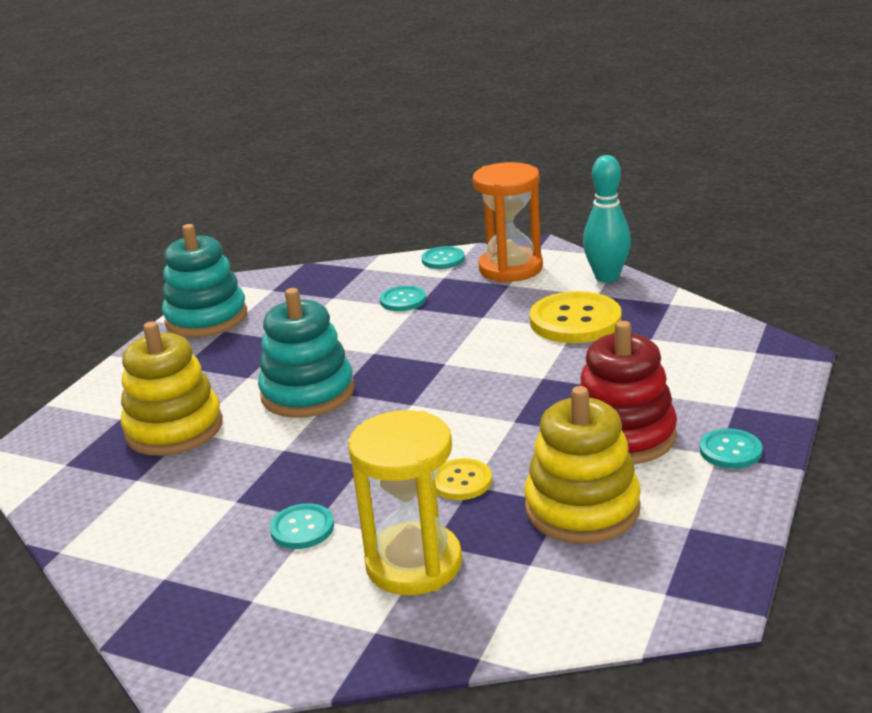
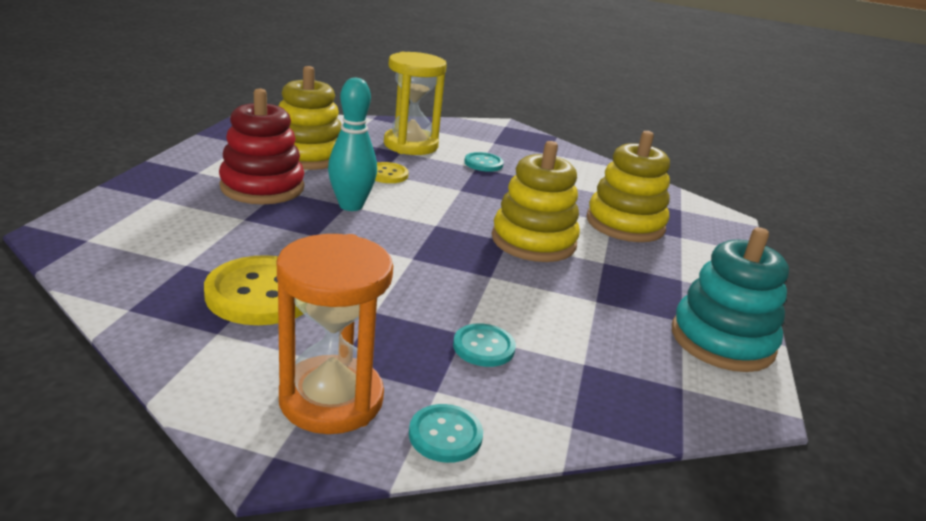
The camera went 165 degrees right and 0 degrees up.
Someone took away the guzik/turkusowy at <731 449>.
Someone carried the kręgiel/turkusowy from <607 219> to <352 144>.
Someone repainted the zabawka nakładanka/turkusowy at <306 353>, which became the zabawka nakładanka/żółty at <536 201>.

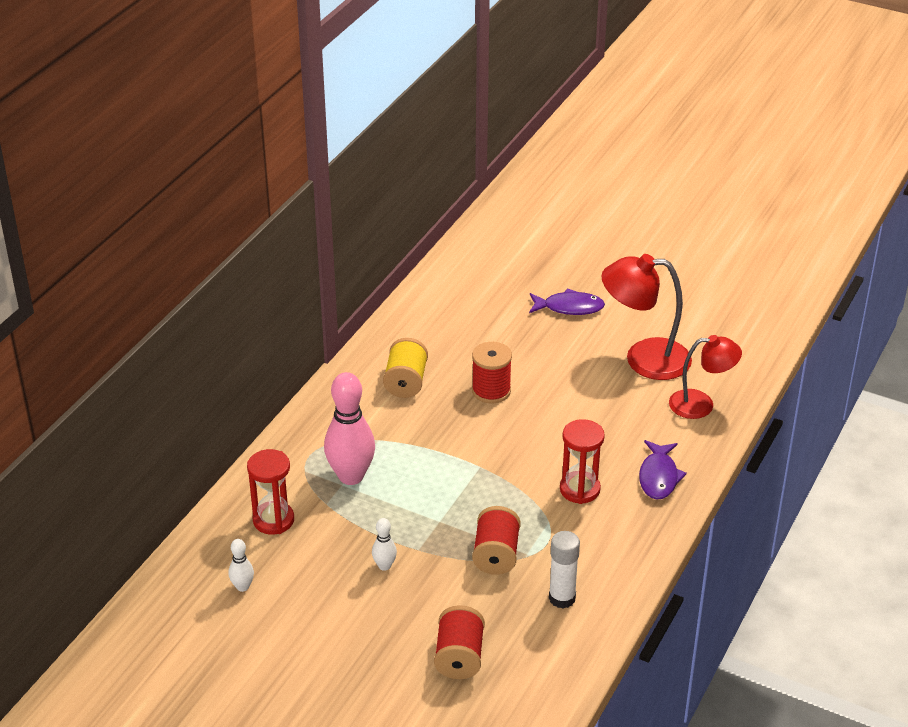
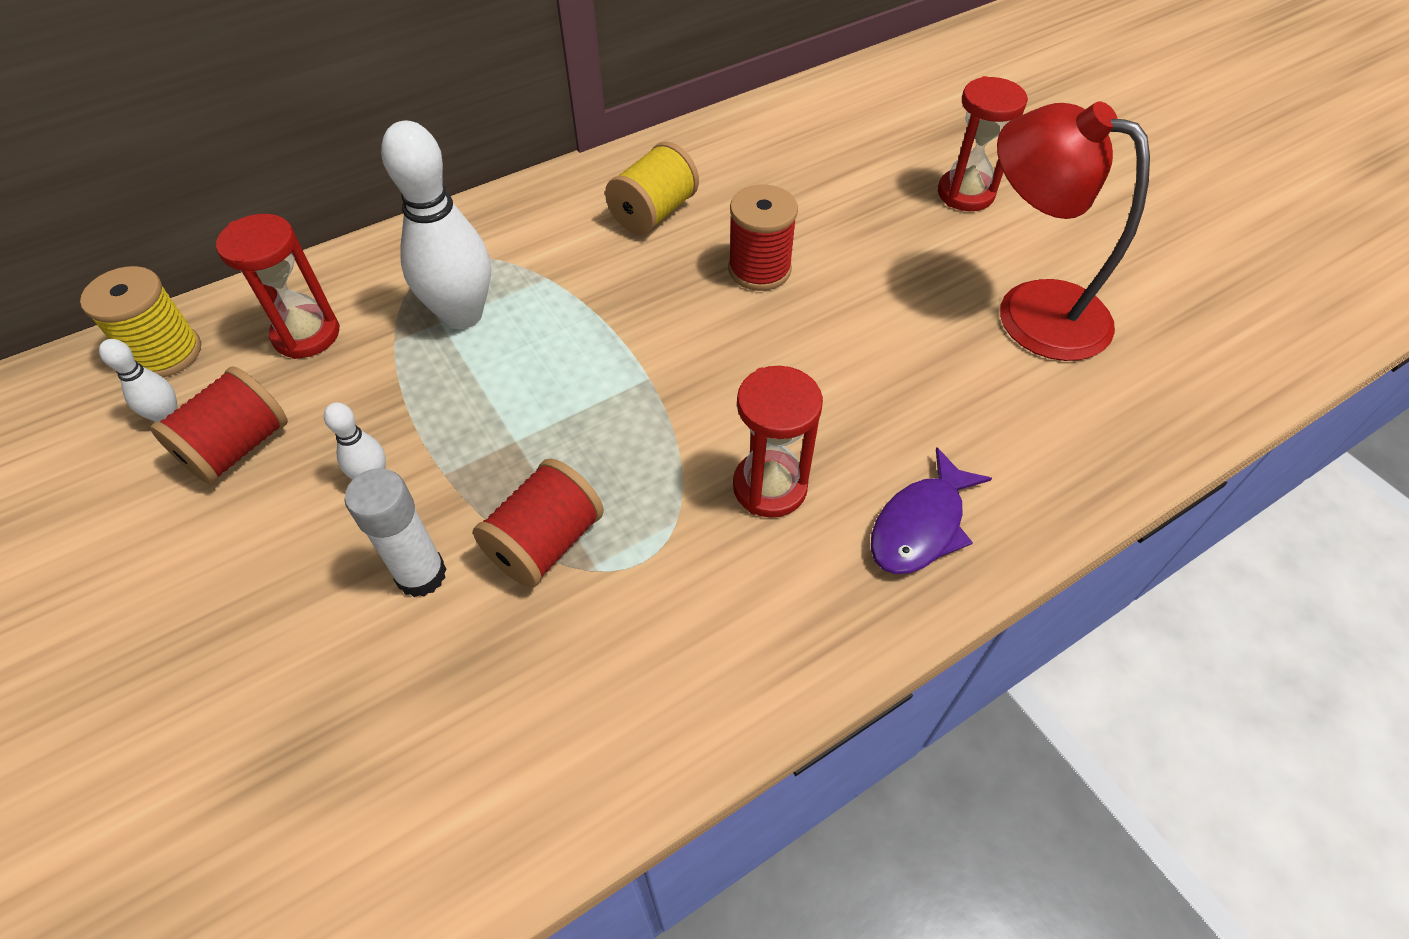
The camera went 30 degrees right and 15 degrees up.
Someone took away the lampka/czerwony at <705 377>.
Someone put down the szpulka/żółty at <140 321>.
Someone carried the szpulka/czerwony from <459 642> to <219 425>.
Someone carried the klej w sztyfcie/biały from <564 569> to <395 532>.
Someone swapped the ryba/fioletowy at <567 301> for the klepsydra/czerwony at <983 143>.
Someone repainted the kręgiel/różowy at <349 428>, which became the kręgiel/biały at <436 225>.

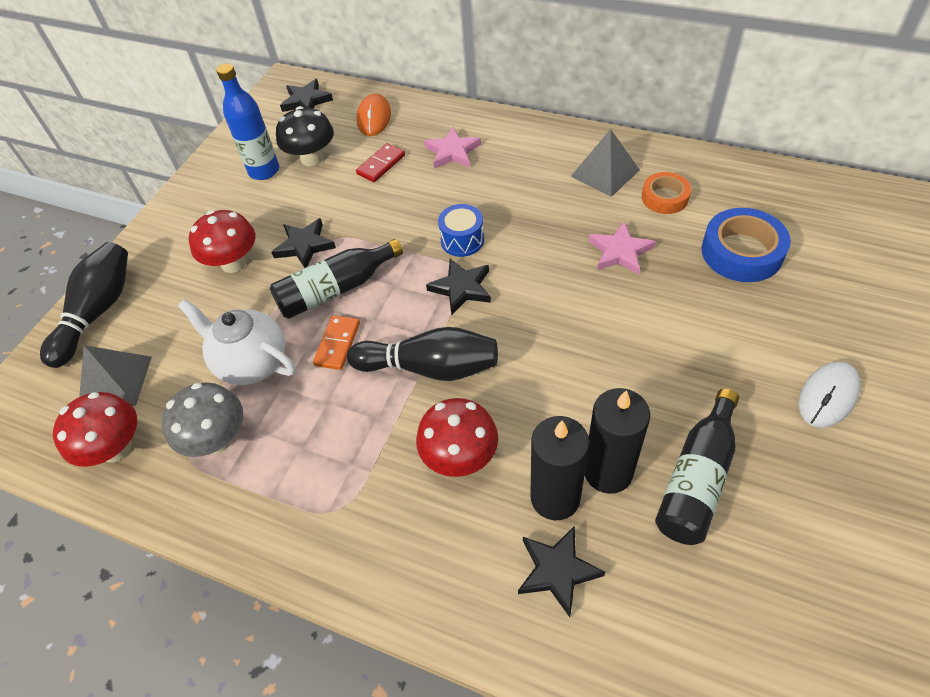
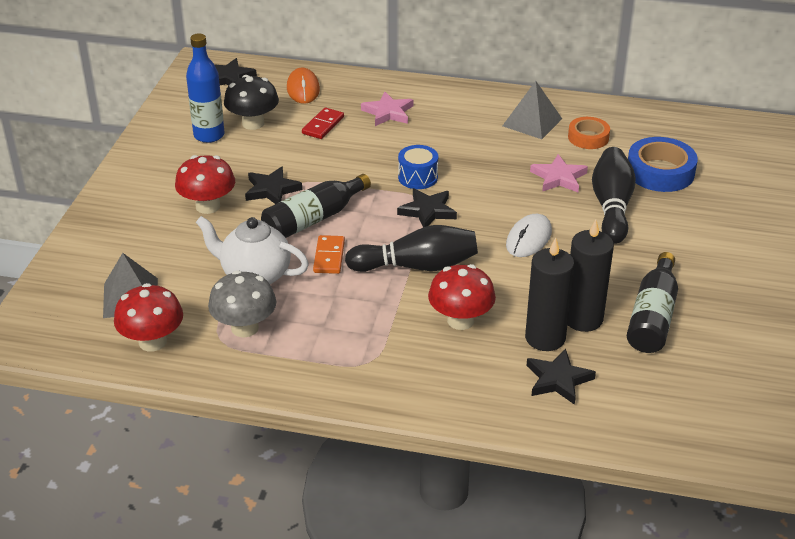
The camera went 15 degrees left and 15 degrees down.
Someone carried the kręgiel/czarny from <84 305> to <614 195>.
Someone carried the myszka/biały from <830 395> to <529 235>.

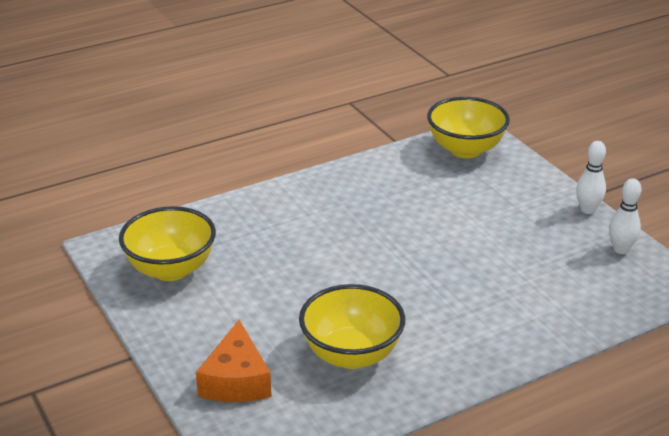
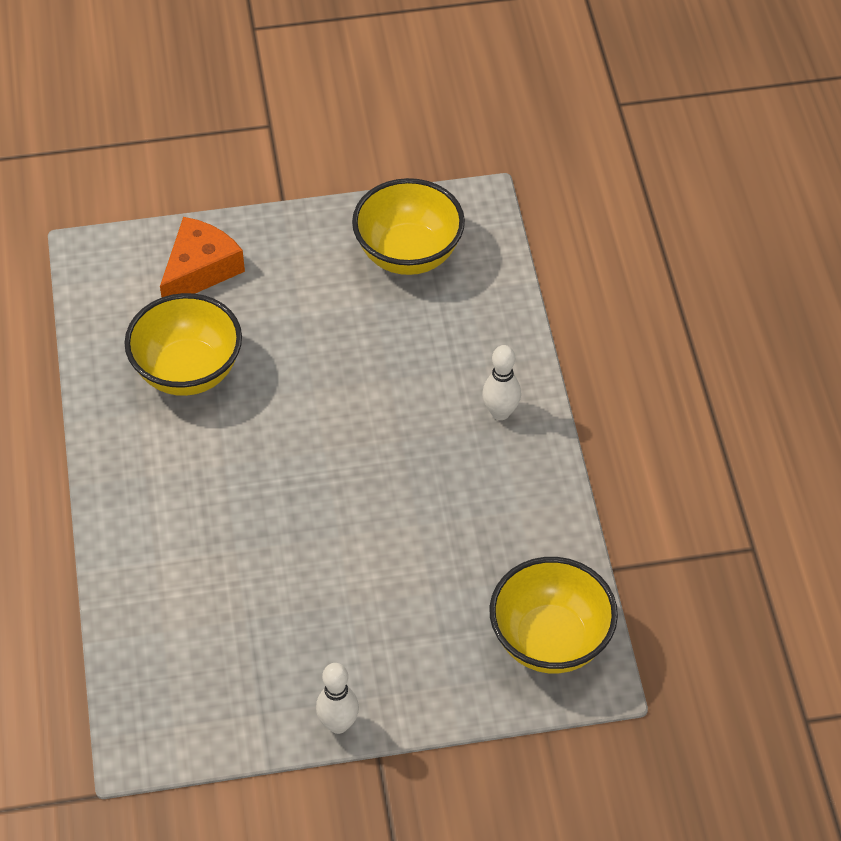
The camera went 110 degrees right and 20 degrees up.
Someone carried the kręgiel/biały from <625 216> to <501 382>.
Someone rotated the ser/pomarańczowy at <234 361> by 105 degrees clockwise.

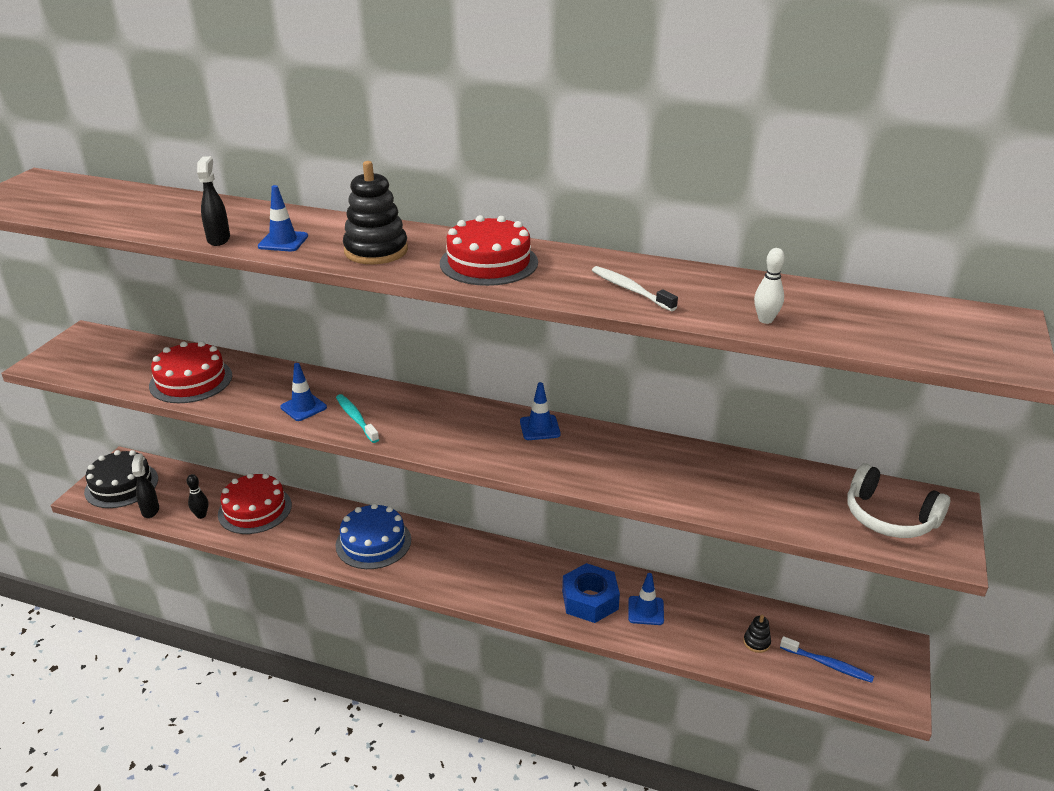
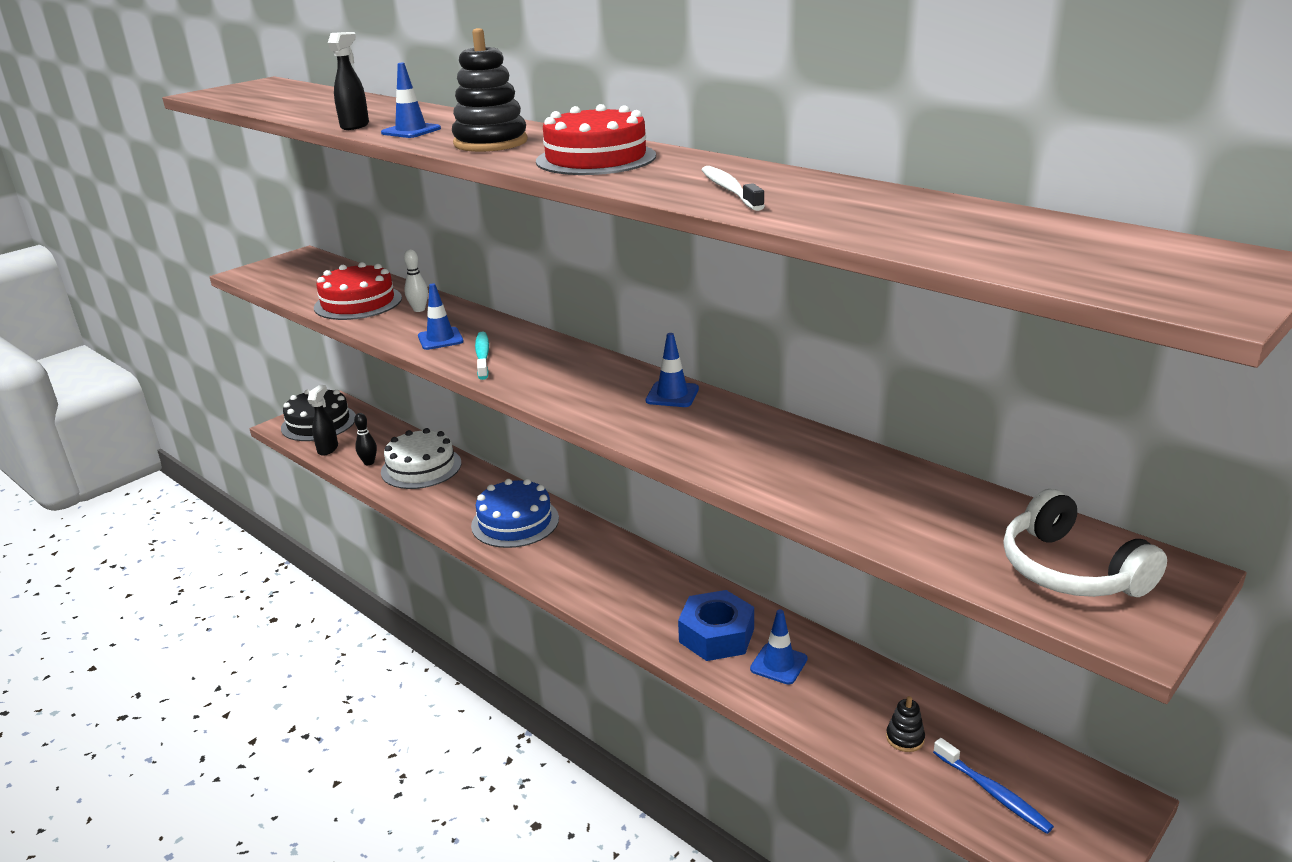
The camera went 25 degrees right and 5 degrees down.
Someone carried the kręgiel/biały from <769 286> to <416 280>.
Someone repainted the tort/czerwony at <255 503>, which became the tort/biały at <421 458>.

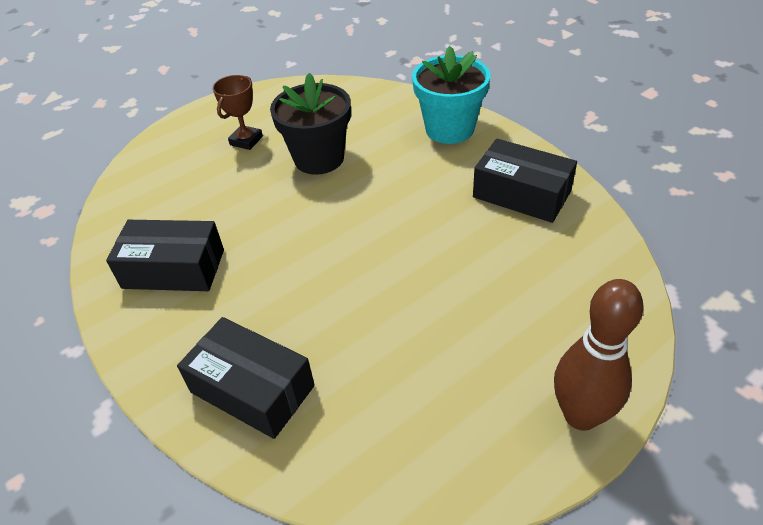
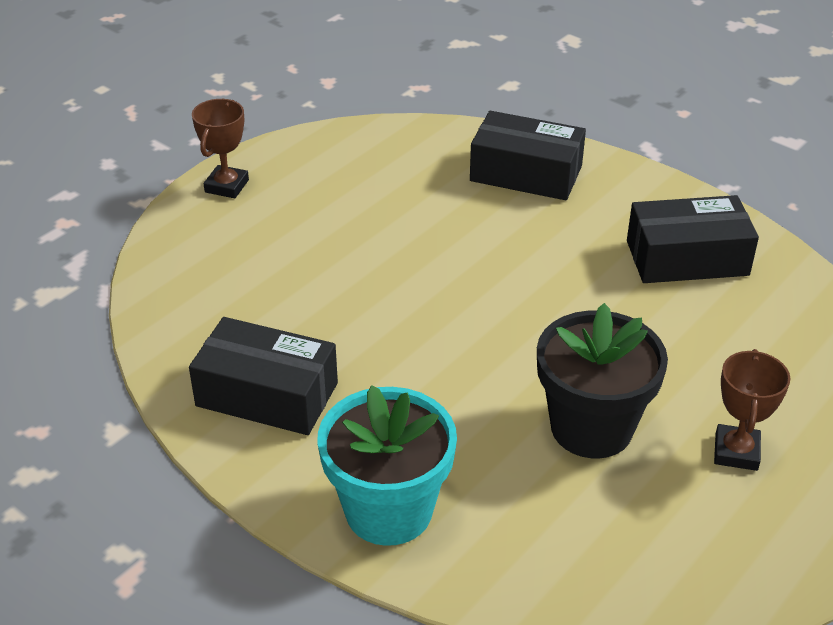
The camera went 165 degrees right and 5 degrees down.
Someone swapped the kręgiel/brązowy at <598 355> for the puchar/brązowy at <220 148>.

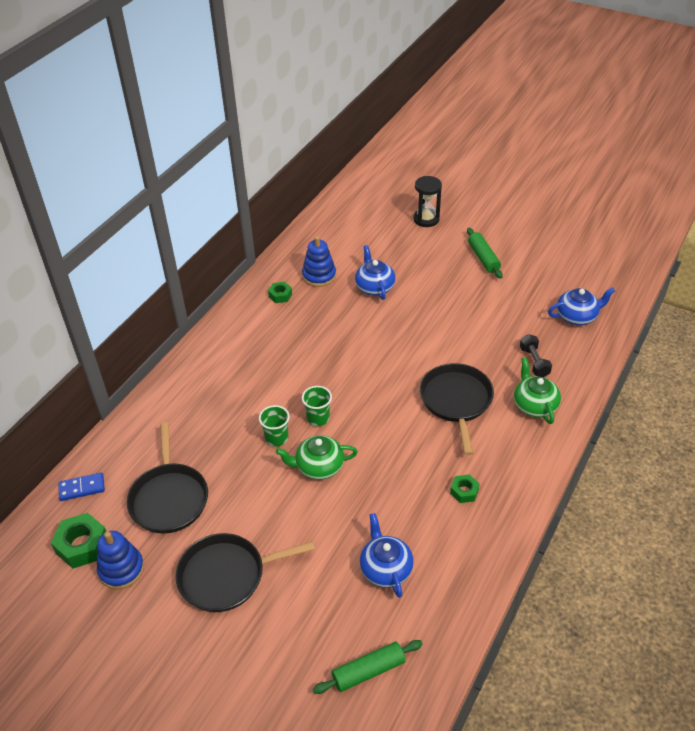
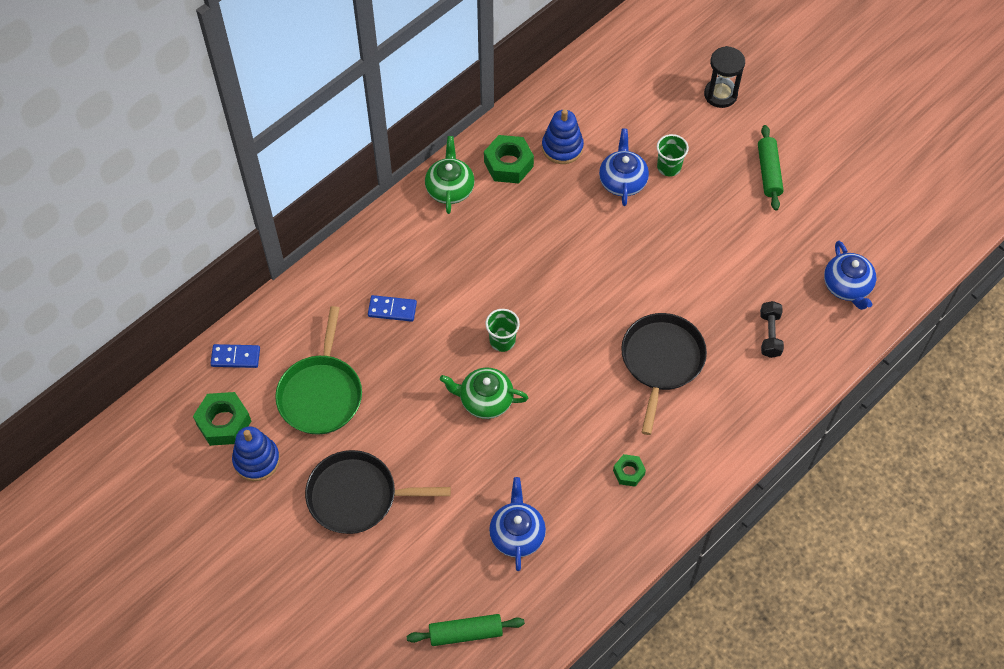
The camera went 15 degrees right and 15 degrees up.
Someone put down the kostka domina/niebieski at <392 308>.
Someone carried the szklanka/zielony from <274 425> to <673 155>.
Someone carried the imbryk/zielony from <537 390> to <450 175>.
Someone repainted the patelnia/czarny at <167 478>, which became the patelnia/zielony at <318 370>.
Someone rotated the imbryk/niebieski at <581 306> by 75 degrees clockwise.
Someone scaled the nakrętka/zielony at <280 292> by 1.74.

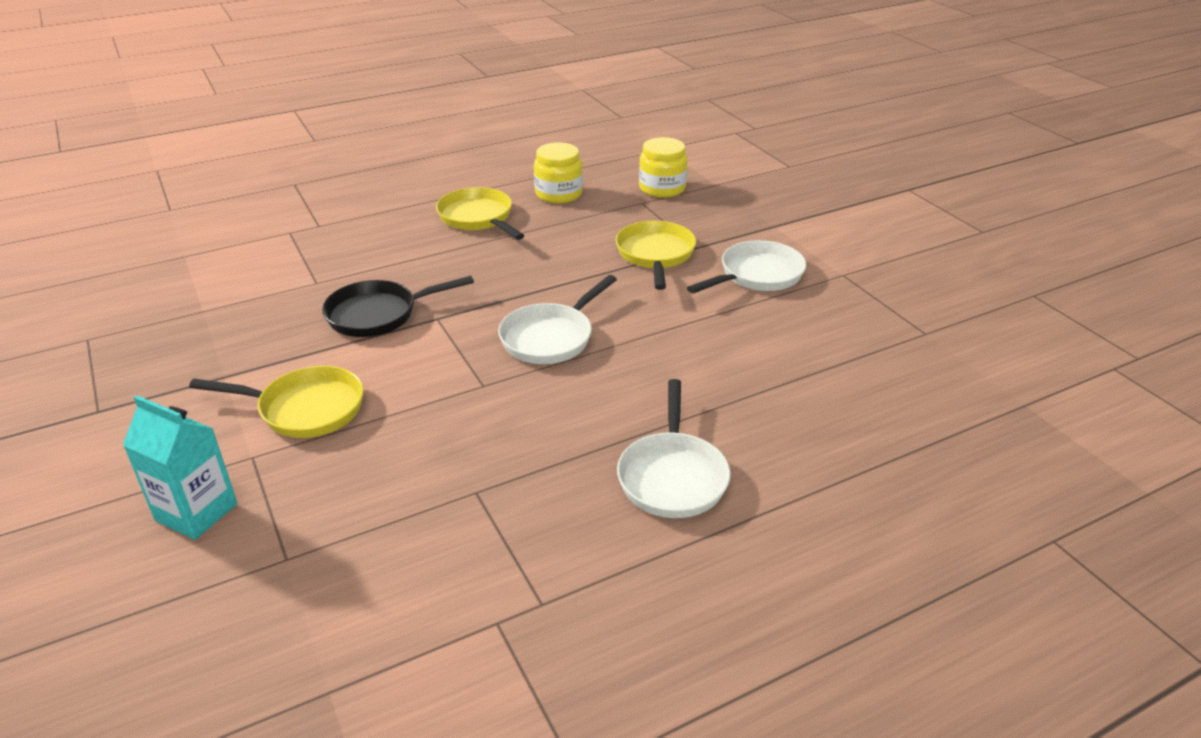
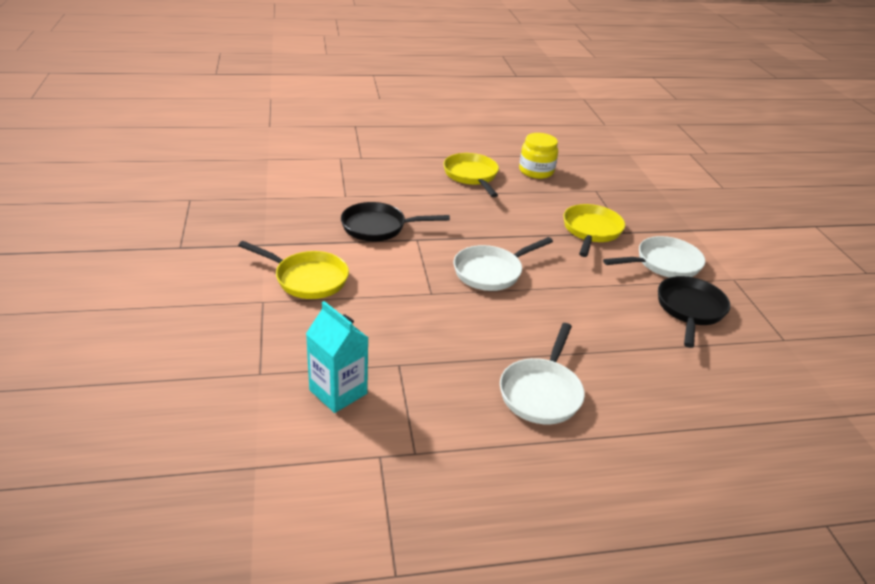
The camera went 15 degrees right and 0 degrees up.
Someone took away the słoik/żółty at <663 167>.
Someone put down the patelnia/czarny at <694 312>.
Someone carried the karton mleka/turkusowy from <180 467> to <337 357>.

